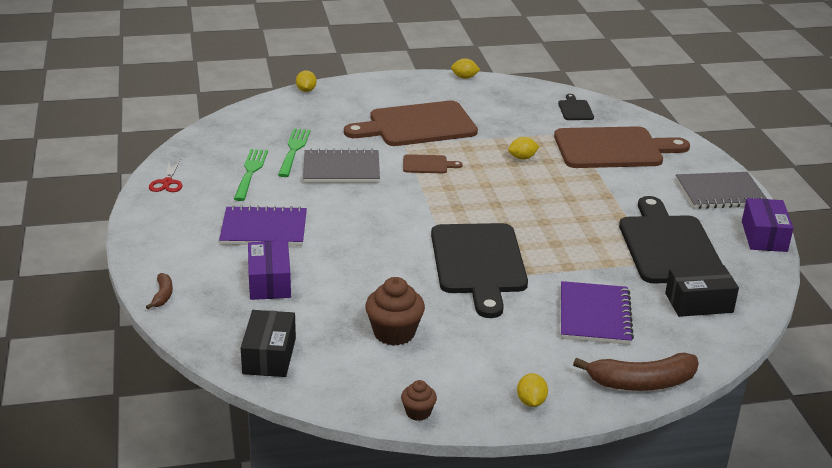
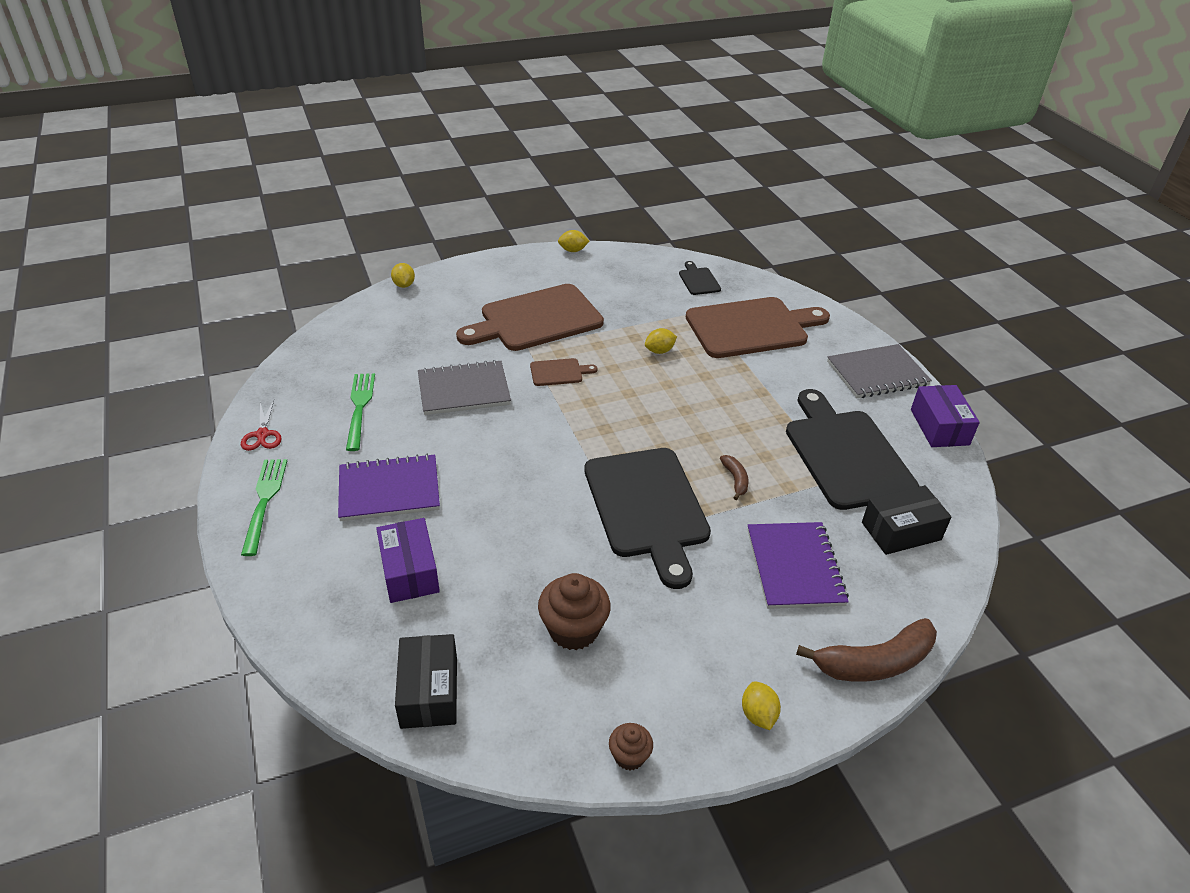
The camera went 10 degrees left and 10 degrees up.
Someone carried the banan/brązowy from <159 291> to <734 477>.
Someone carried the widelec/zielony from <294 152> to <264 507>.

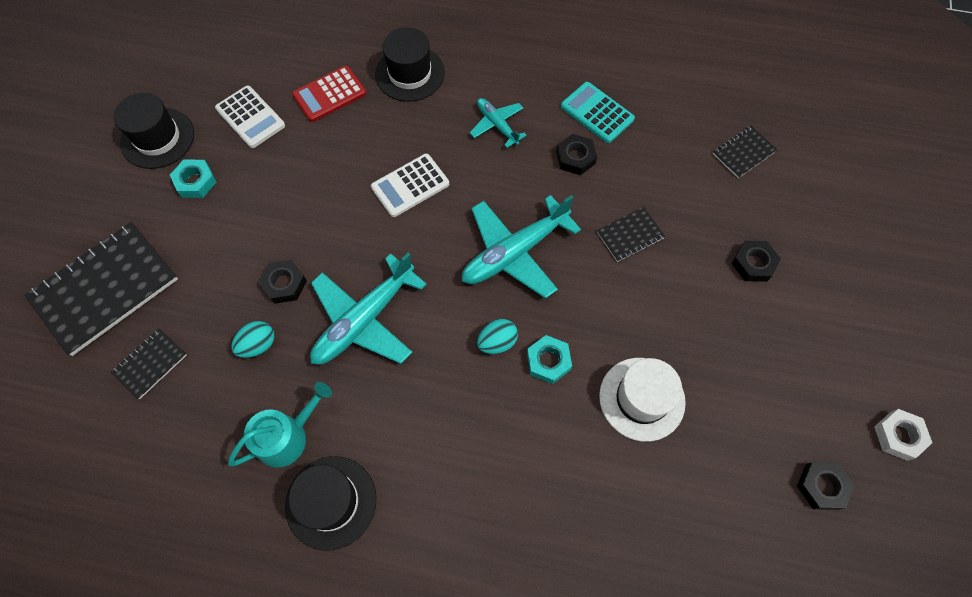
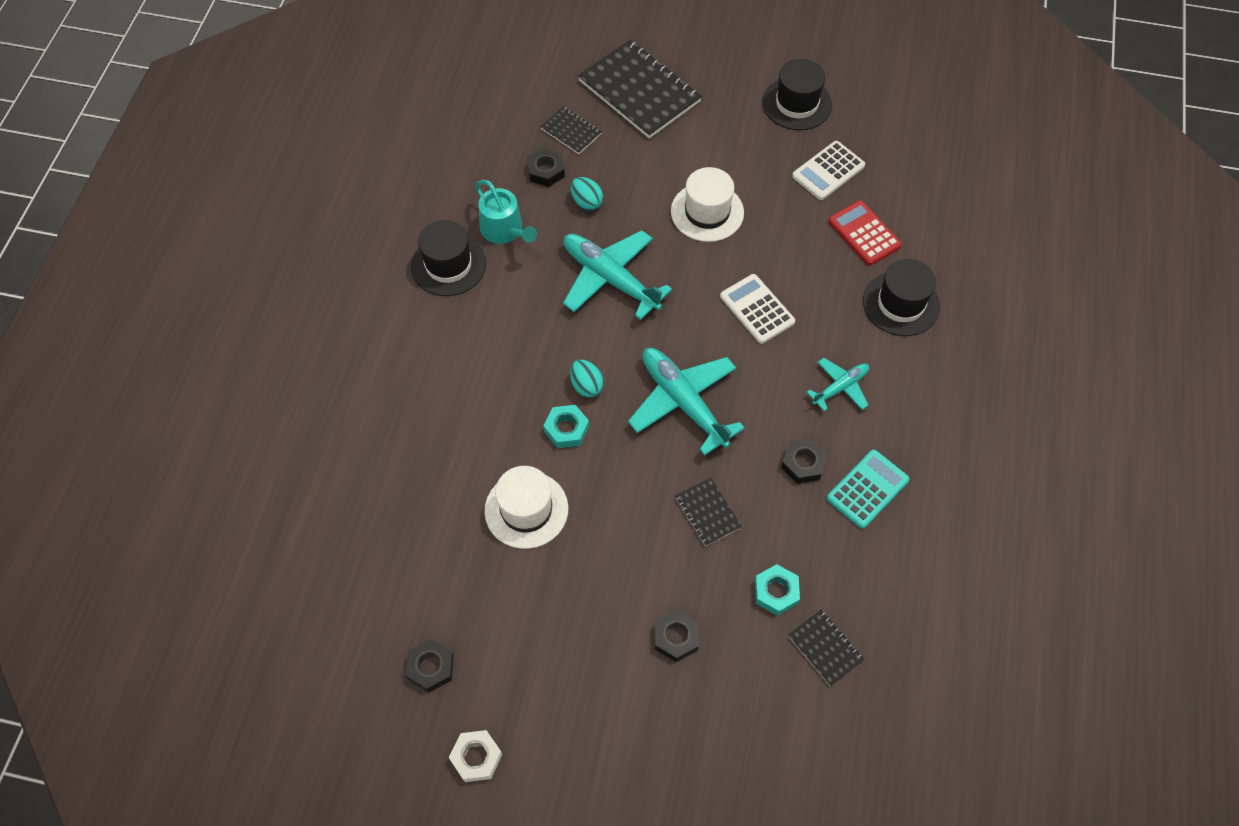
The camera went 90 degrees right and 5 degrees down.
Someone put down the kapelusz/biały at <707 204>.
Someone carried the nakrętka/turkusowy from <193 179> to <777 590>.
Someone carried the nakrętka/czarny from <282 282> to <546 167>.

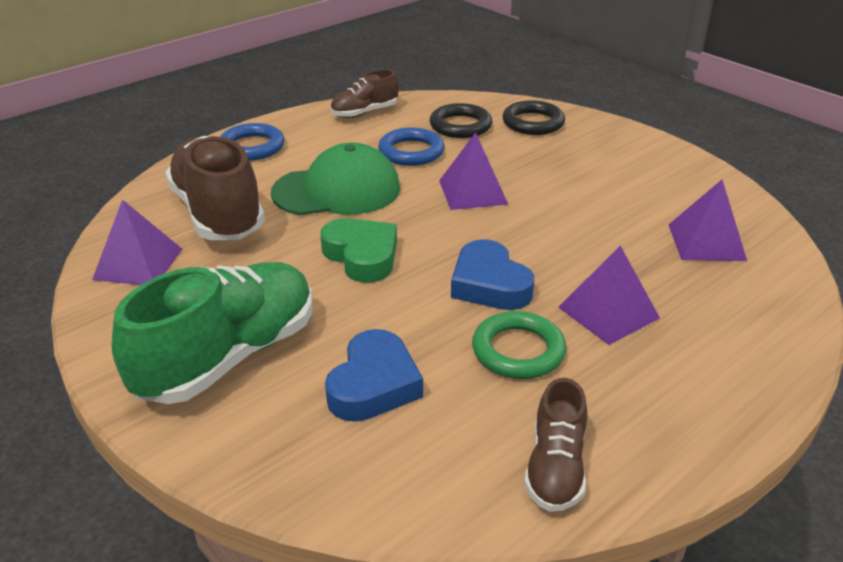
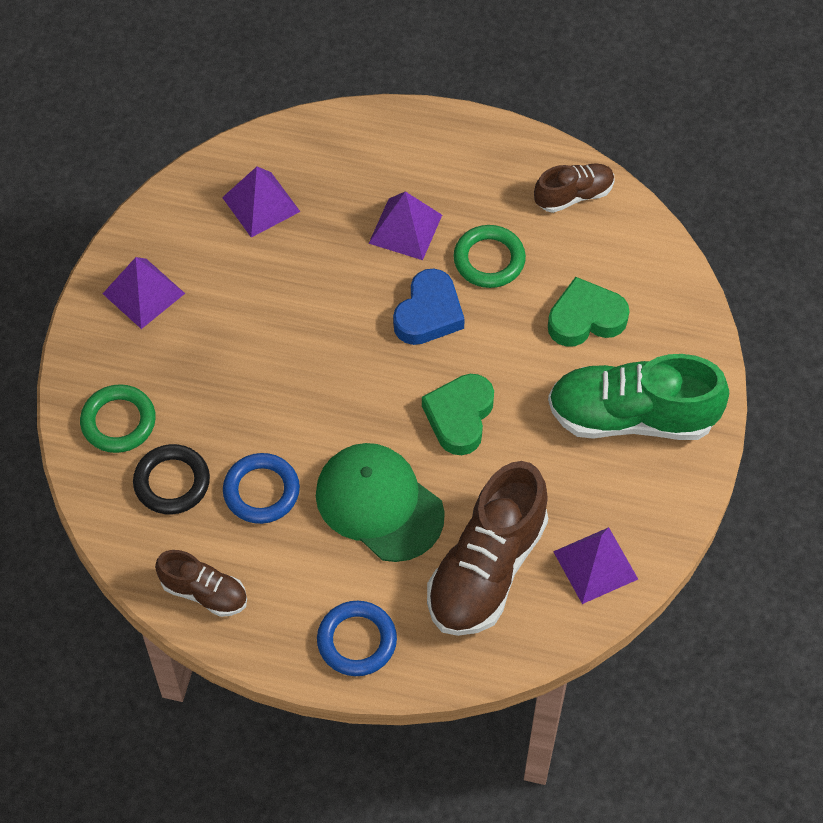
The camera went 125 degrees left and 25 degrees up.
Someone carried the piramida/fioletowy from <473 171> to <144 293>.
Someone repainted the serce/niebieski at <374 375>, which became the serce/zielony at <588 312>.
Someone repainted the pierścień/czarny at <534 117>, which became the pierścień/zielony at <118 418>.

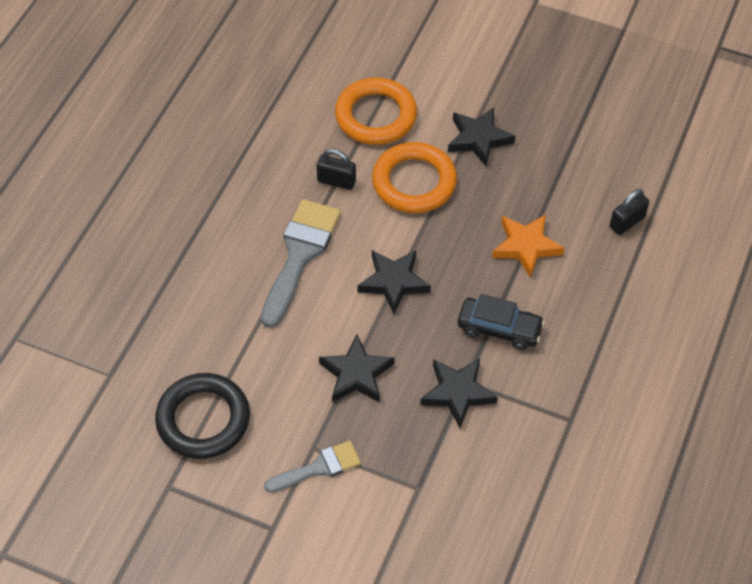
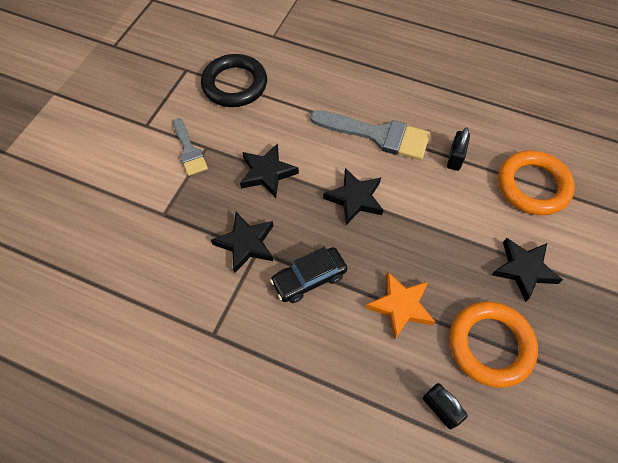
The camera went 90 degrees right and 5 degrees up.
Someone carried the pierścień/pomarańczowy from <414 177> to <493 345>.
Someone rotated the samochód/czarny at <501 322> by 45 degrees clockwise.

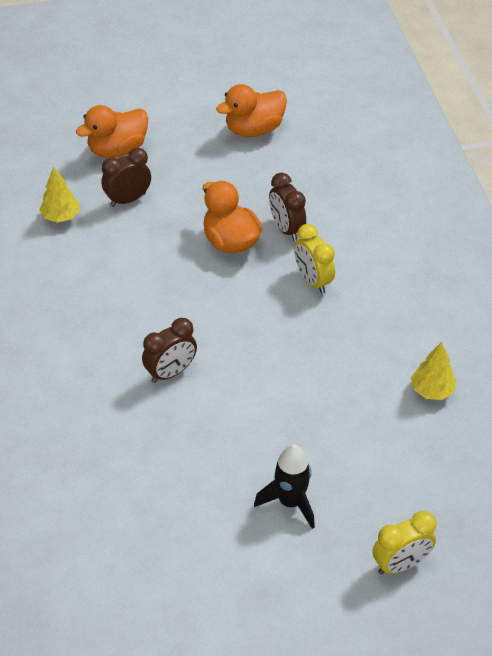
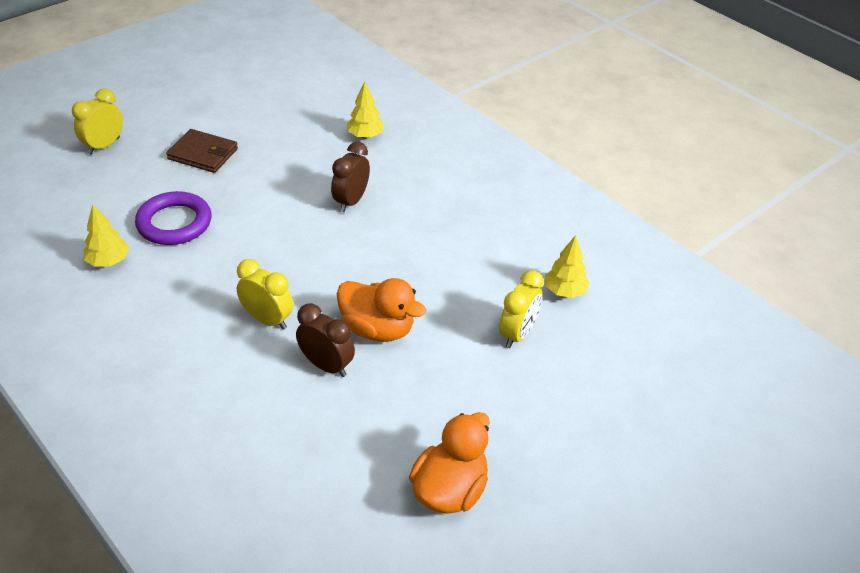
The camera went 150 degrees right and 5 degrees down.
Someone took away the kaczka/pomarańczowy at <112 131>.
Someone put down the pierścień/fioletowy at <173 218>.
Someone put down the drzewko/żółty at <366 110>.
Someone swapped the rakieta/czarny at <284 486> for the portfel/brązowy at <202 151>.
Someone repainted the budzik/brązowy at <126 177>, which became the budzik/żółty at <521 309>.

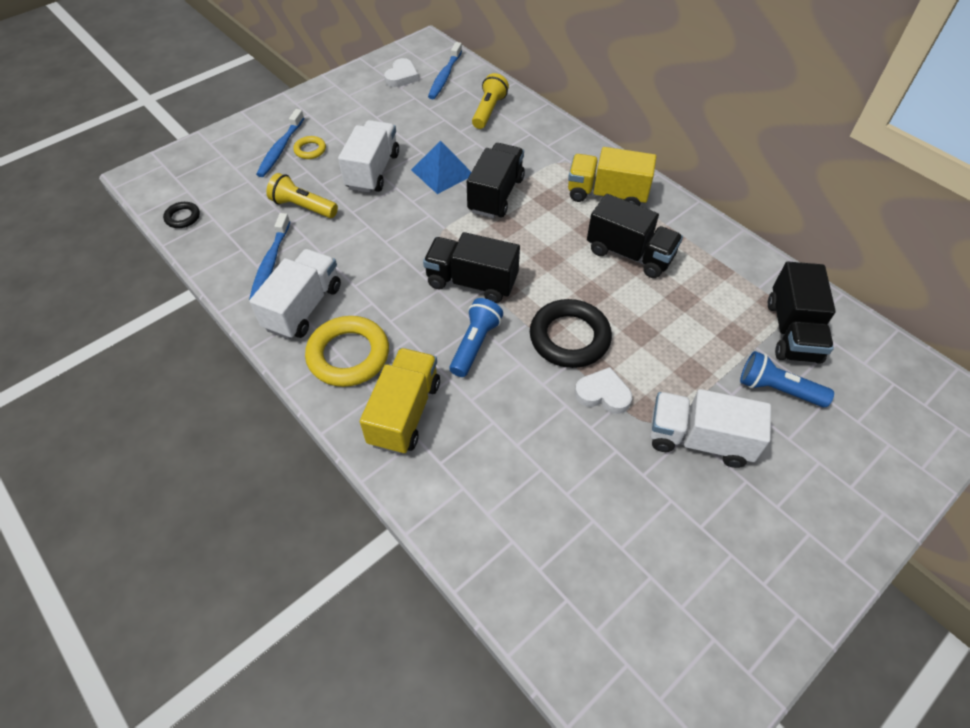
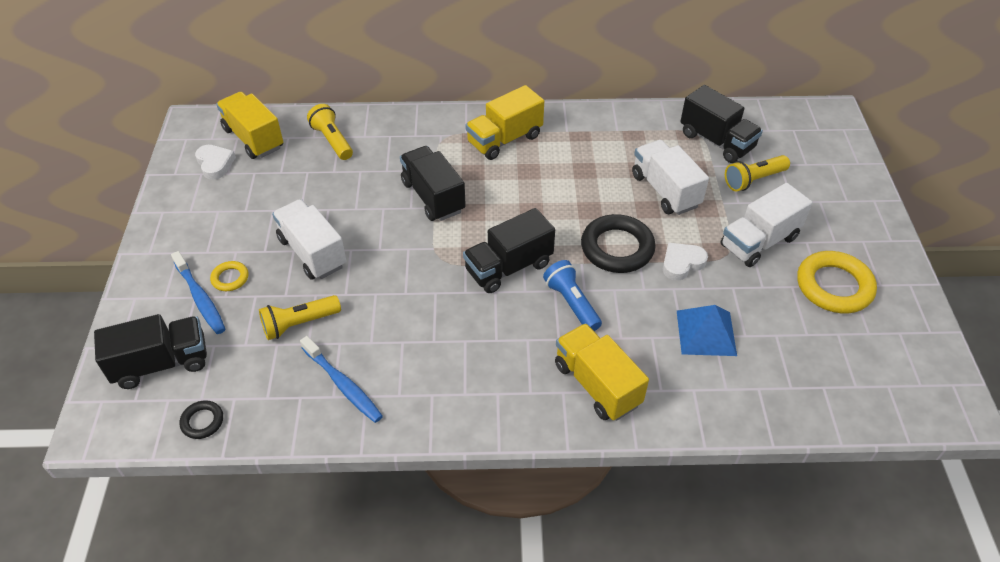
The camera went 50 degrees left and 5 degrees down.
Someone carried the ciężarówka/biały from <295 294> to <670 177>.
Someone carried the pierścień/żółty from <347 351> to <837 282>.
Someone carried the piramida/niebieski from <441 167> to <707 330>.
Someone carried the ciężarówka/czarny from <635 236> to <150 351>.
Someone swapped the szczoteczka do zębów/niebieski at <445 70> for the ciężarówka/żółty at <249 125>.
Someone repainted the latarka/niebieski at <787 379>, which became the latarka/żółty at <757 173>.

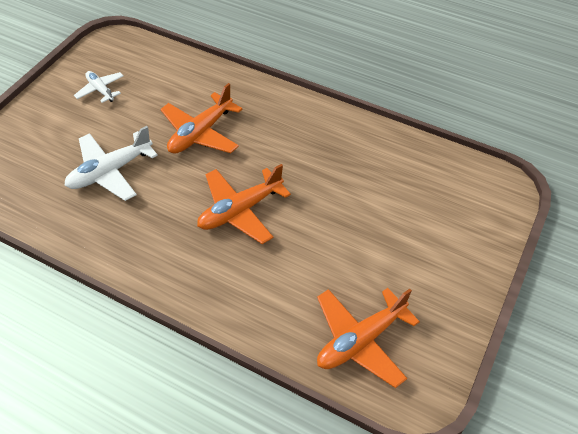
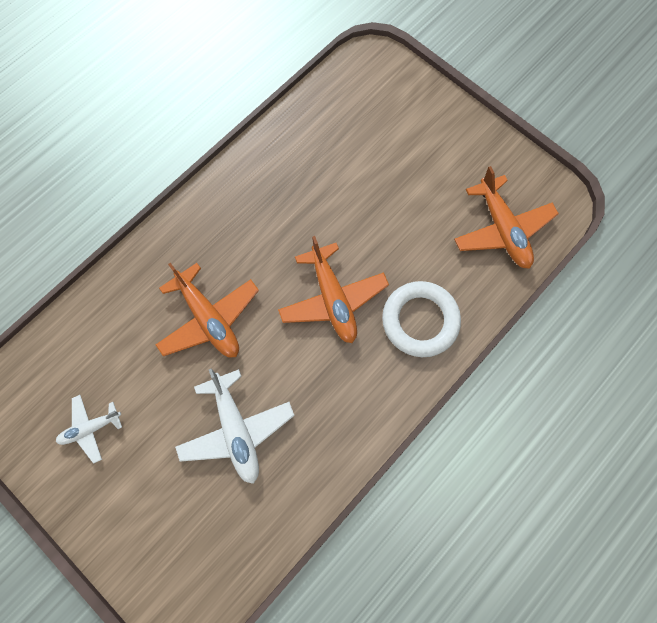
The camera went 75 degrees left and 20 degrees up.
Someone put down the pierścień/biały at <421 319>.

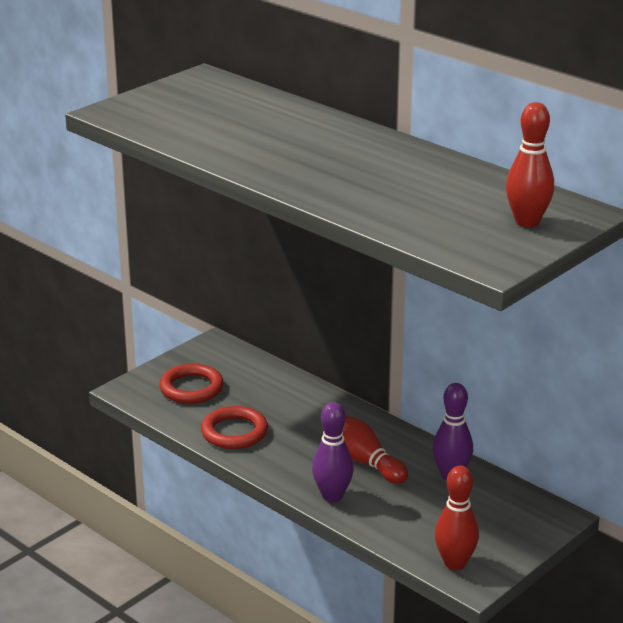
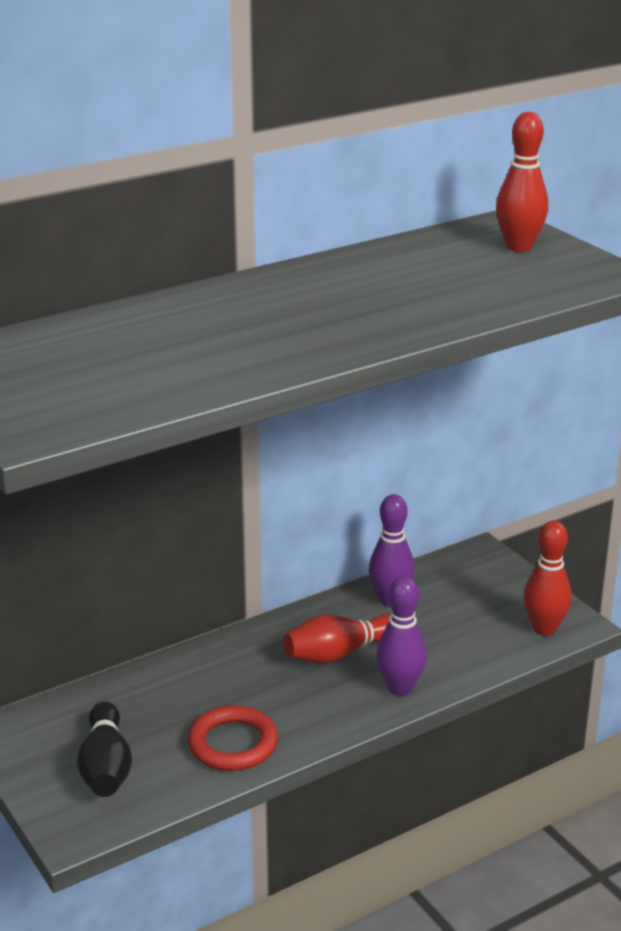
The camera went 75 degrees left and 0 degrees up.
Someone swapped the pierścień/czerwony at <191 384> for the kręgiel/czarny at <104 749>.

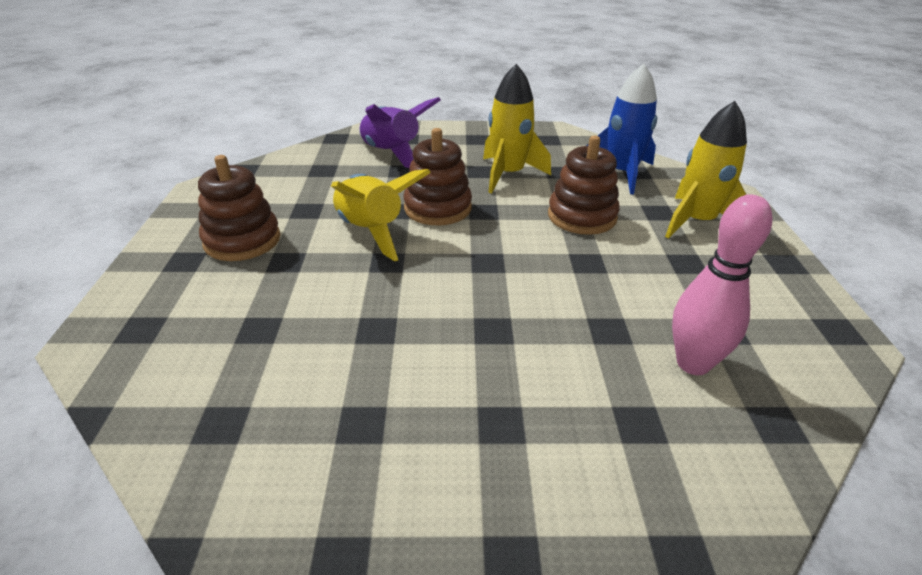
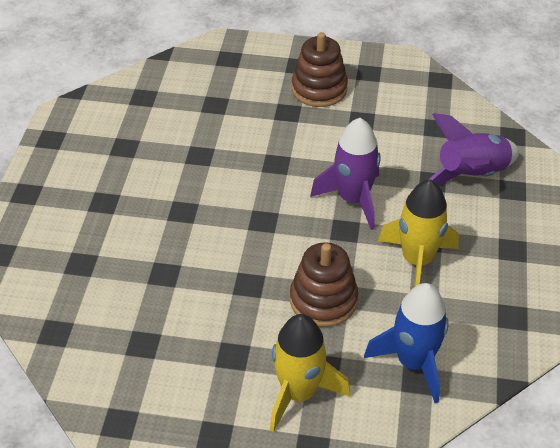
The camera went 100 degrees right and 10 degrees up.
Someone took away the rakieta/żółty at <381 215>.
Someone took away the kręgiel/różowy at <722 284>.
Someone swapped the zabawka nakładanka/brązowy at <438 176> for the rakieta/fioletowy at <345 174>.

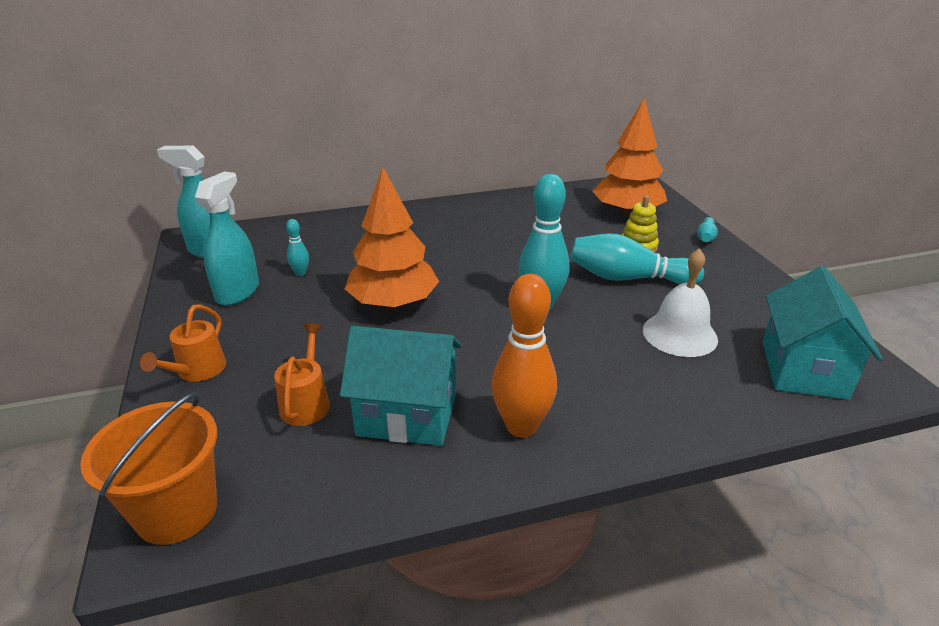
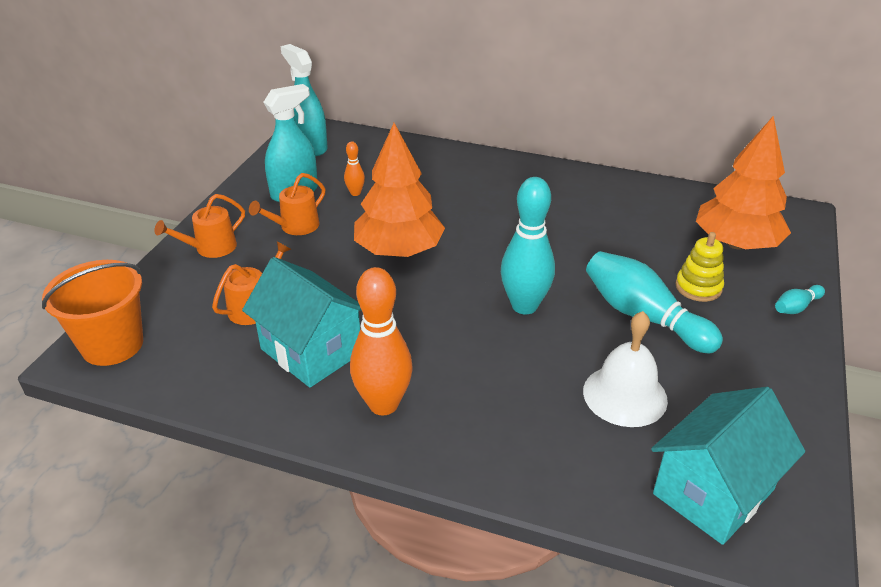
The camera went 35 degrees right and 5 degrees up.
Someone put down the konewka/pomarańczowy at <287 204>.
Someone repainted the kręgiel/turkusowy at <297 247>, which became the kręgiel/pomarańczowy at <354 169>.

